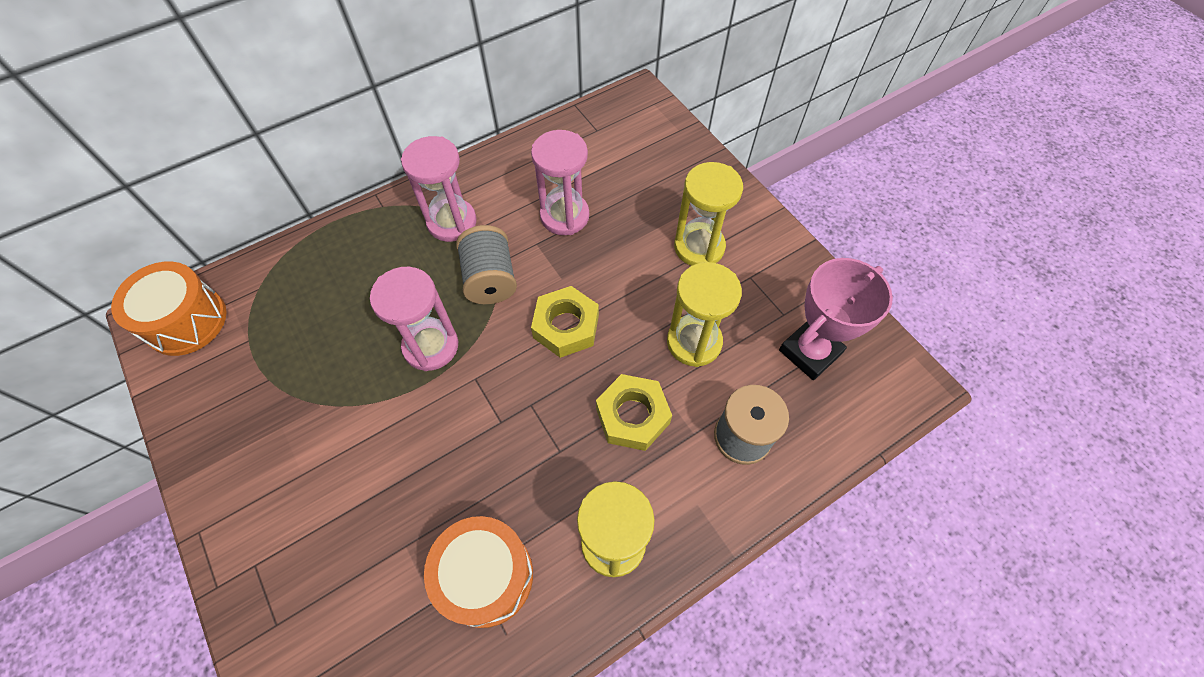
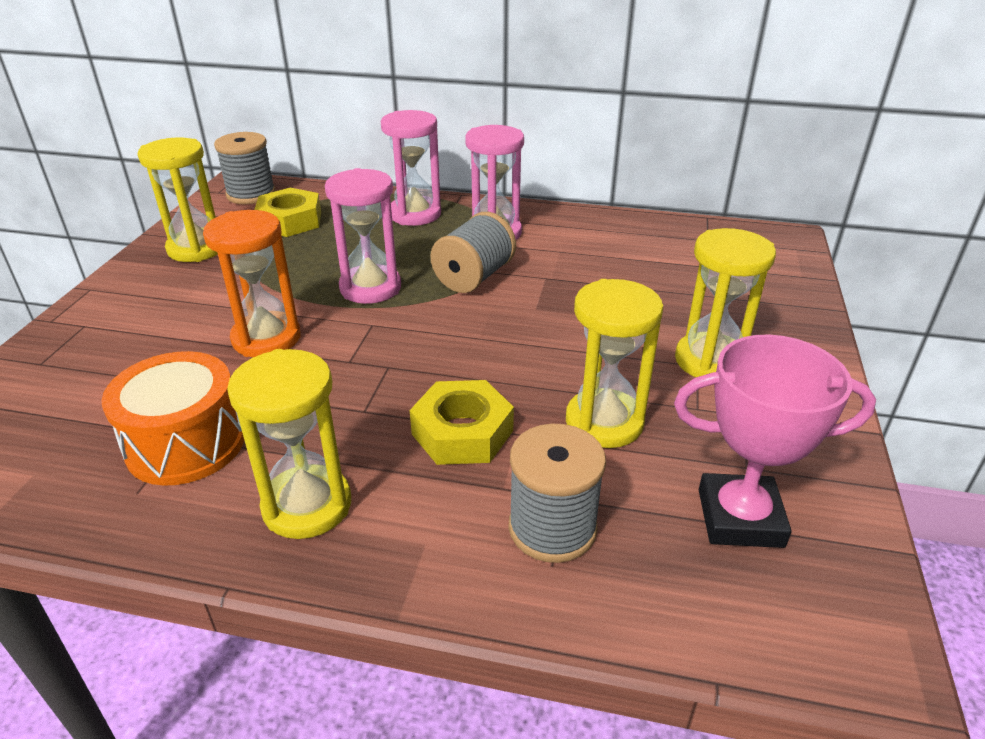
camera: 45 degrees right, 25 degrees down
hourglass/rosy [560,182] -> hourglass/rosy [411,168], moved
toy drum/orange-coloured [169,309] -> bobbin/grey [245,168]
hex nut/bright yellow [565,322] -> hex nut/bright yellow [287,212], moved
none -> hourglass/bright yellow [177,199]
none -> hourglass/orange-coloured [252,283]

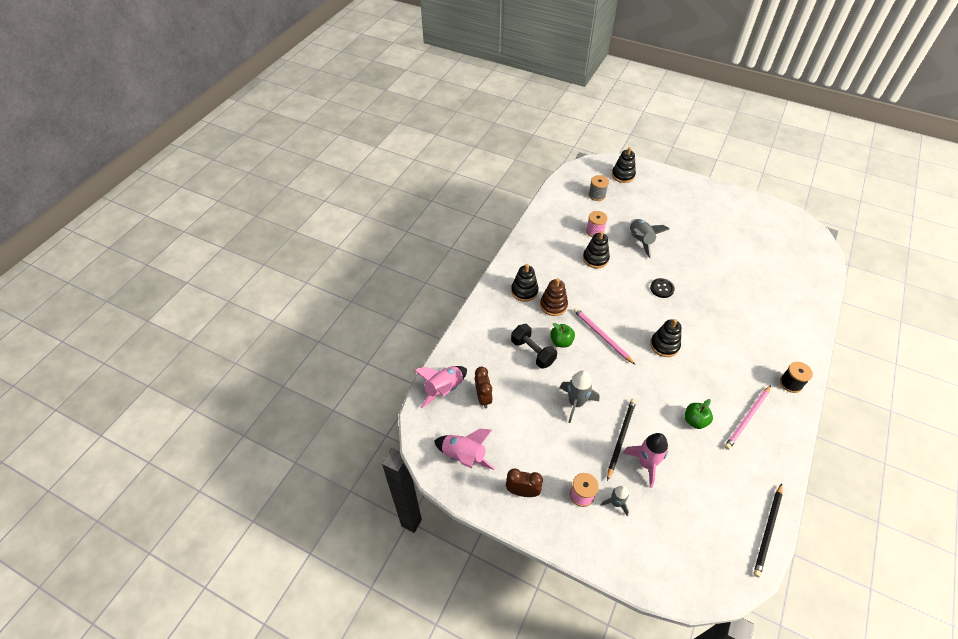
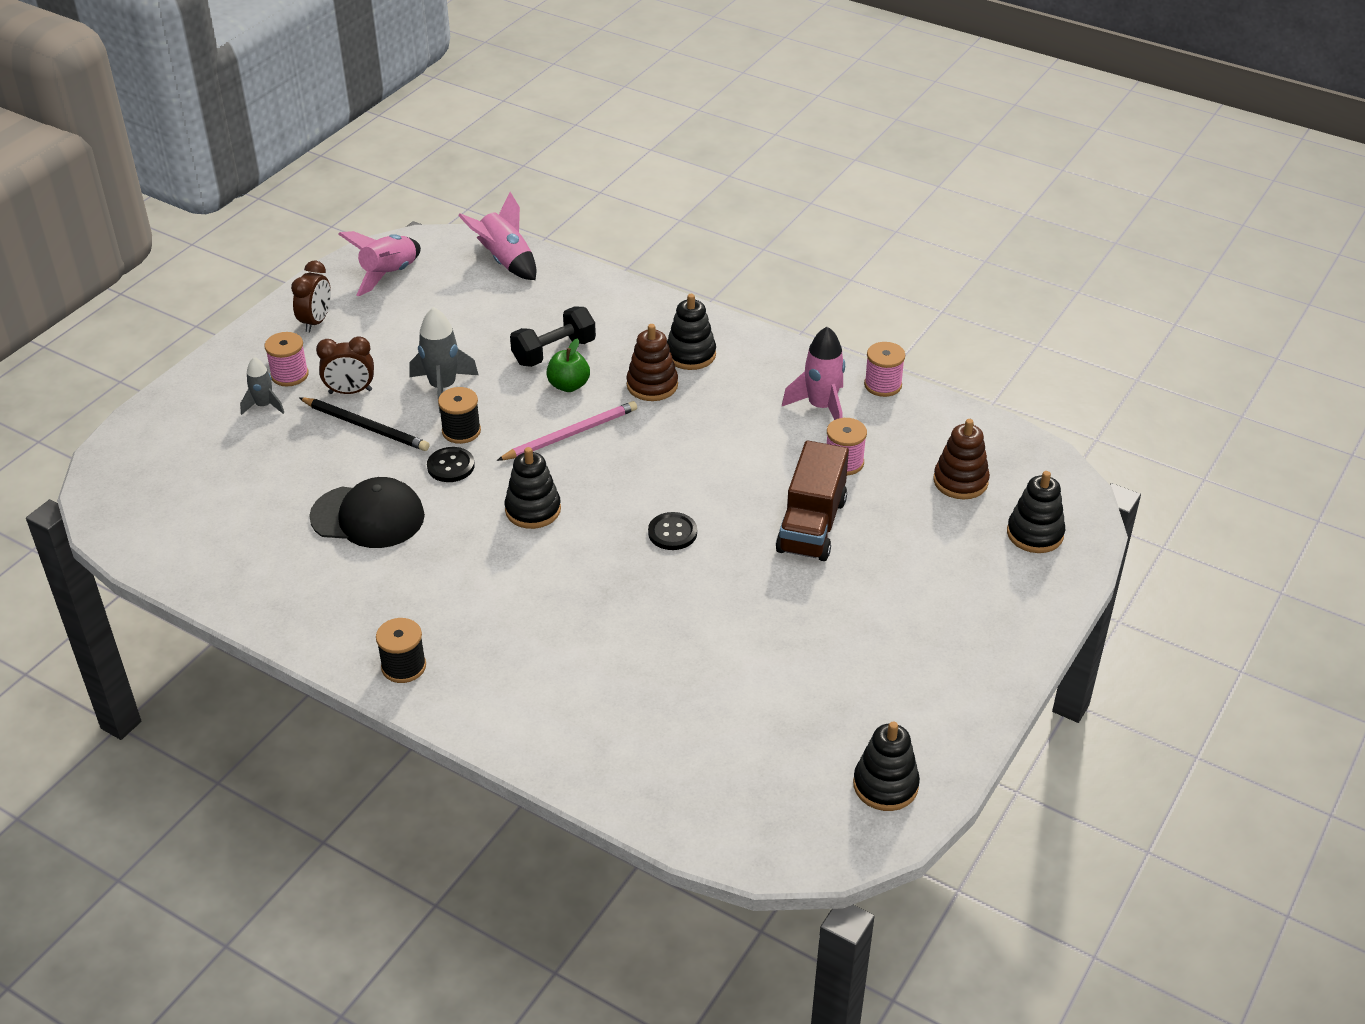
camera: 95 degrees right, 10 degrees down
bobbin/grey [599,188] -> stacking toy/brown [961,459]
toy rocket/grey [649,239] -> truck/brown [812,501]
stacking toy/black [596,249] -> stacking toy/black [886,766], moved
alarm clock/brown [484,387] -> alarm clock/brown [345,365], moved
pencil/rosy [747,417] -> none
apple fruit/emerald [699,414] -> peaked cap/black [367,512]
toy rocket/rosy [645,460] -> toy rocket/rosy [813,373], moved
pencil/black [768,530] -> none
none -> bobbin/rosy [884,369]
none -> bobbin/black [459,415]
none -> button/black [451,464]

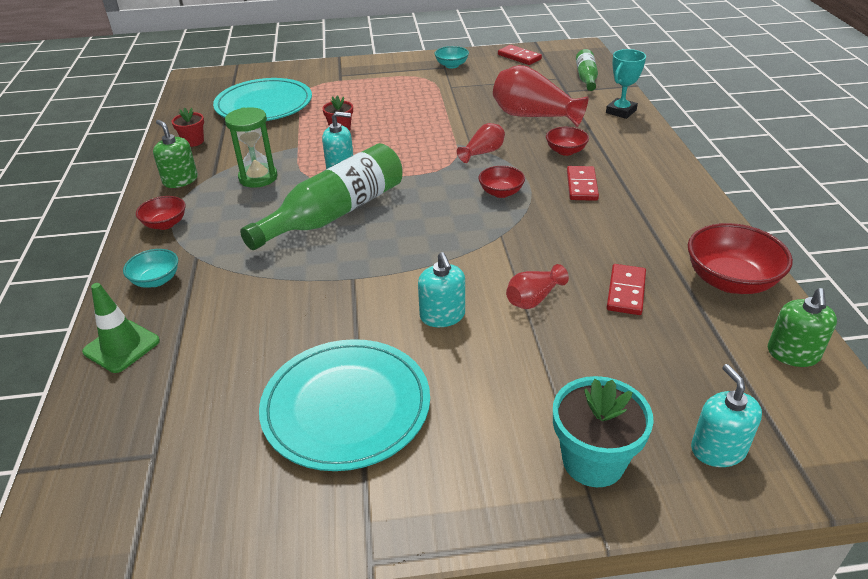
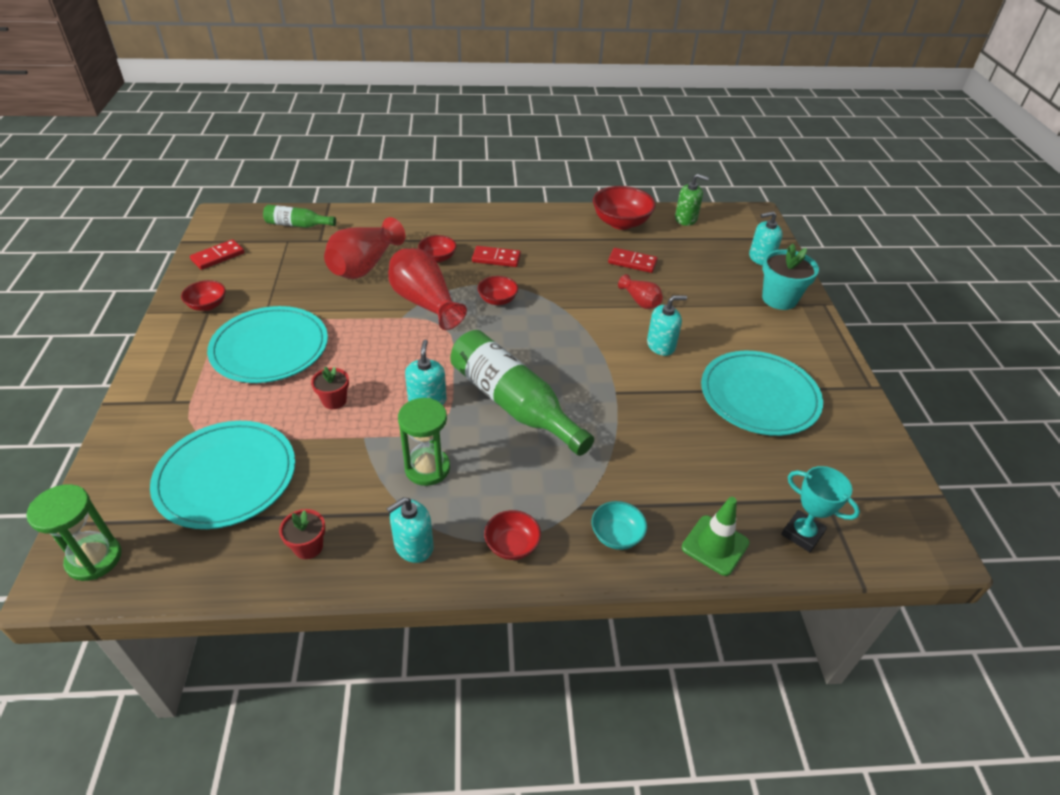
camera: 90 degrees left, 5 degrees up
deep dish/teal [451,57] -> deep dish/red [203,295]
prize cup/teal [626,84] -> prize cup/teal [820,509], moved
soap dispenser/emerald [175,154] -> soap dispenser/teal [410,530]
vase/red [481,143] -> vase/red [427,289], x1.89
none -> flat dish/teal [267,344]
none -> hourglass/emerald [73,532]

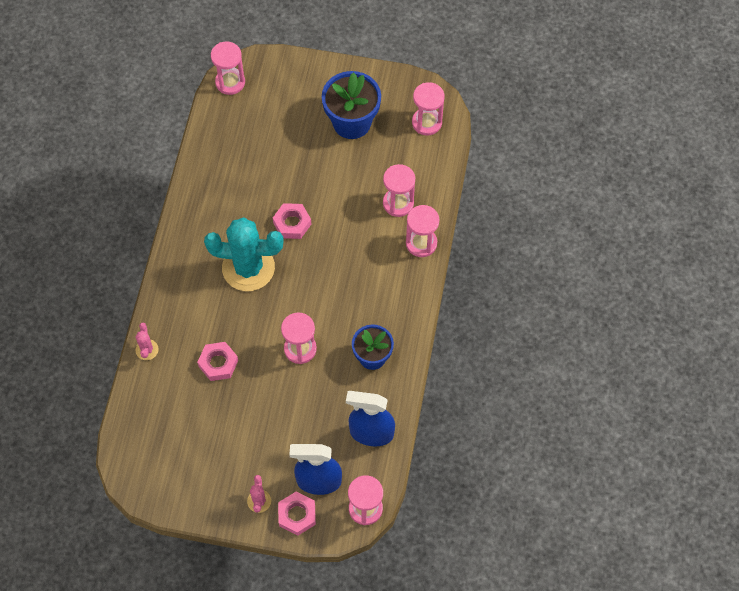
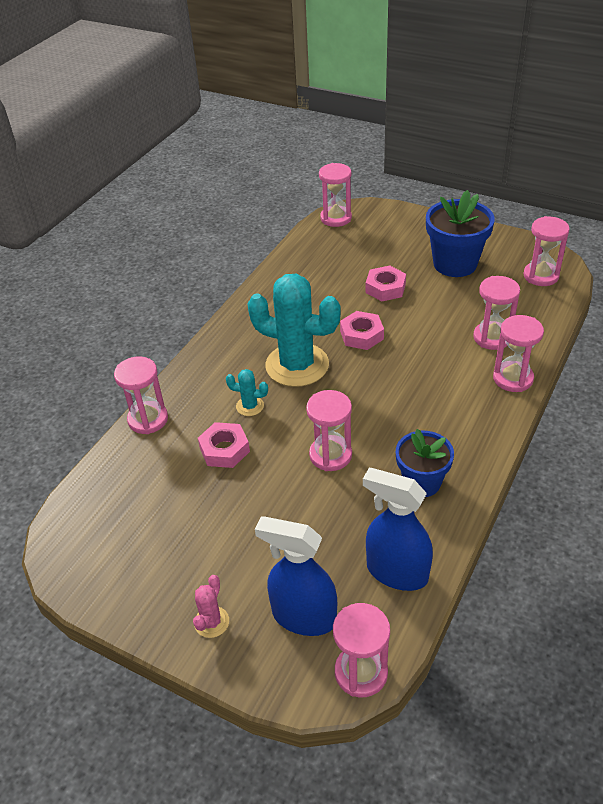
camera: 20 degrees right, 20 degrees down
cactus/rosy [146,341] -> hourglass/rosy [141,395]
hex nut/rosy [297,514] -> hex nut/rosy [386,283], moved
none -> cactus/teal [247,392]

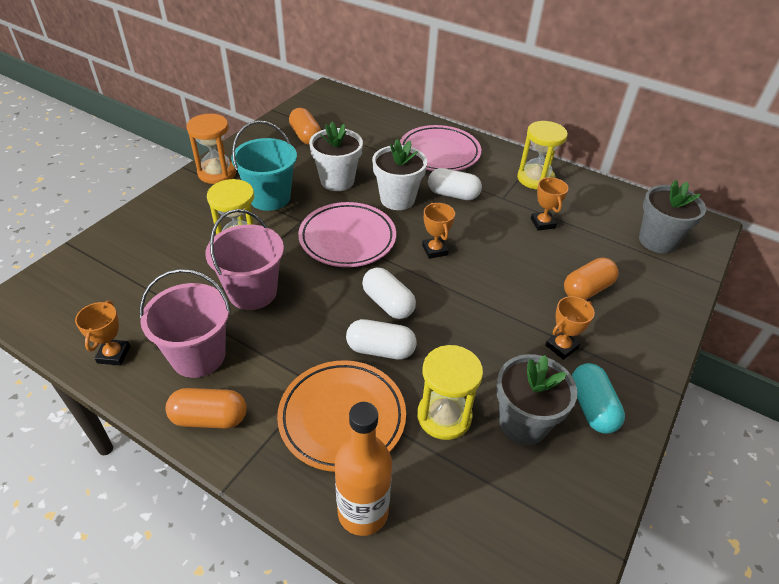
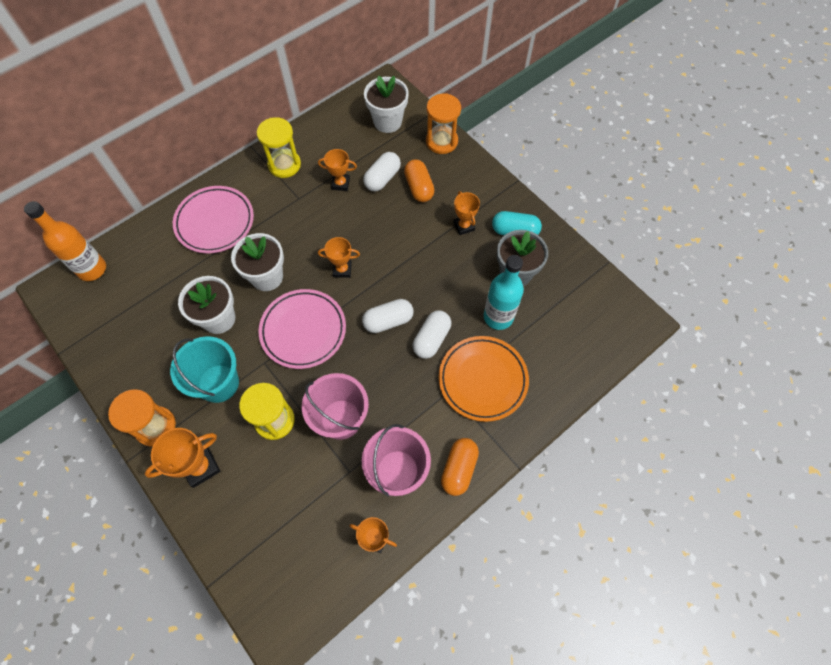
camera: 70 degrees left, 20 degrees up
pill shape/orange-coloured [305,126] -> none
pill shape/snow-white [455,184] -> pill shape/snow-white [382,171], moved
potted plant/grey [672,216] -> potted plant/snow-white [386,104]
hourglass/bright yellow [450,392] -> bottle/teal [504,292]
bottle/orange-coloured [363,469] -> bottle/orange-coloured [65,241], moved
none -> hourglass/orange-coloured [443,123]
none -> prize cup/orange-coloured [182,458]

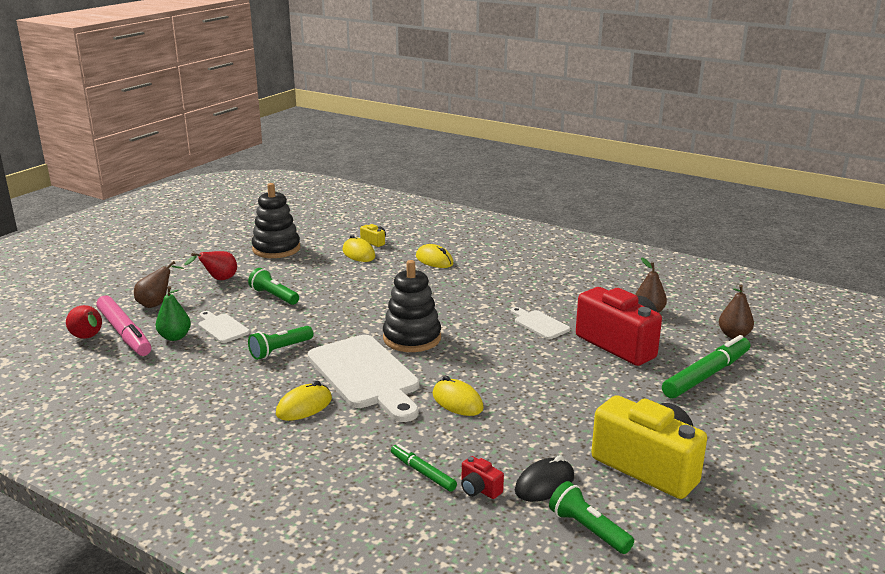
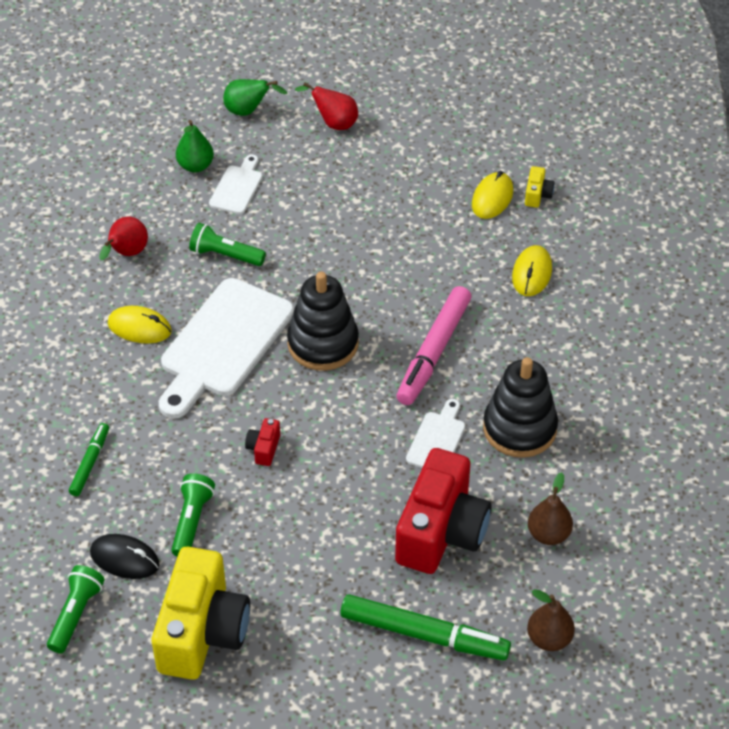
camera: 60 degrees right, 25 degrees up
stacking toy/black [276,220] -> stacking toy/black [520,407], moved
pear/brown [159,284] -> pear/emerald [255,97]
torch/emerald [273,286] -> torch/emerald [193,515], moved
felt pen/rosy [123,325] -> felt pen/rosy [433,345], moved
pear/red [84,322] -> pear/red [123,238], moved
PC mouse/bright yellow [458,396] -> none
photo camera/red [482,477] -> photo camera/red [262,442], moved

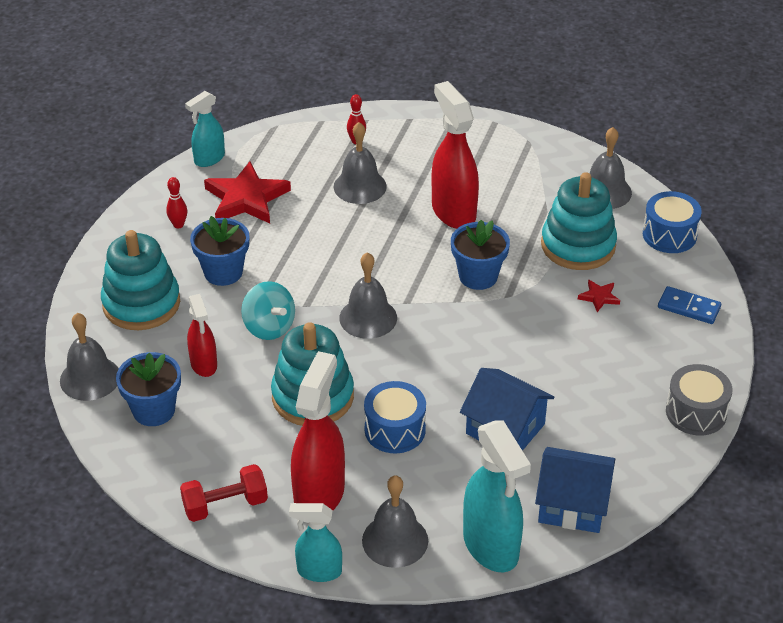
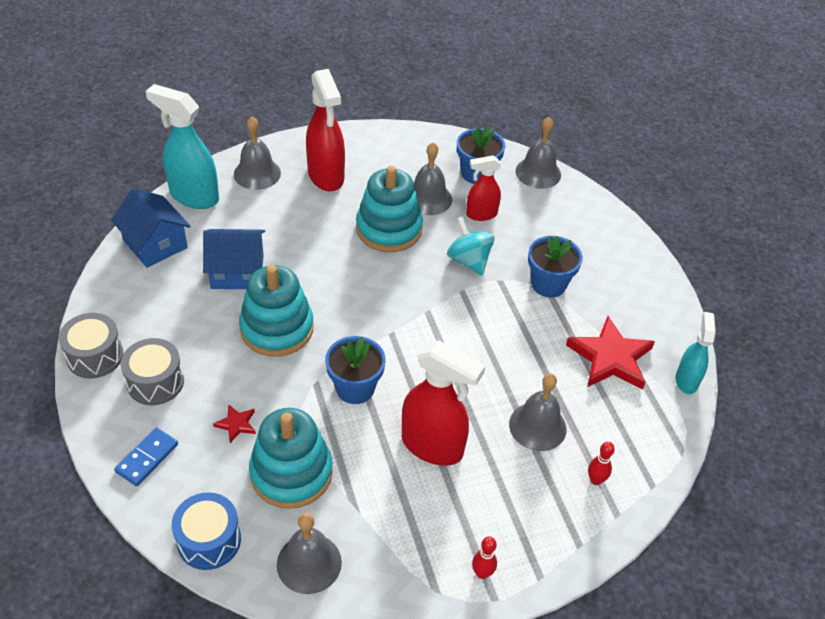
camera: 140 degrees right, 5 degrees up
bowling pin/red [176,202] -> bowling pin/red [484,557], moved
stacking toy/teal [140,280] -> stacking toy/teal [276,311], moved
hand bell/grey [368,295] -> hand bell/grey [433,178], moved
toy top/teal [268,310] -> toy top/teal [471,246], 45 degrees clockwise
domino piece/cobalt [689,305] -> domino piece/cobalt [146,456], 45 degrees counterclockwise
sprayer/red [202,335] -> sprayer/red [483,188], 45 degrees counterclockwise
toy drum/cobalt [395,417] -> none
house/cobalt [575,490] -> house/cobalt [151,228], 75 degrees clockwise
hand weight/red [224,493] -> none
sprayer/teal [315,542] -> none
none -> toy drum/grey [152,371]

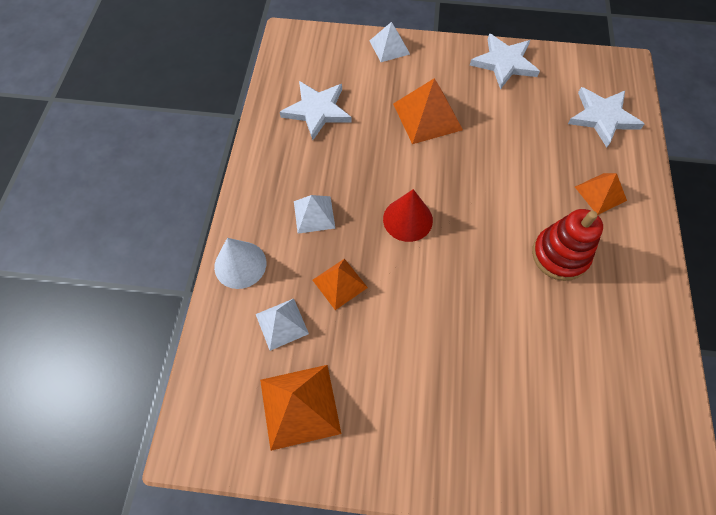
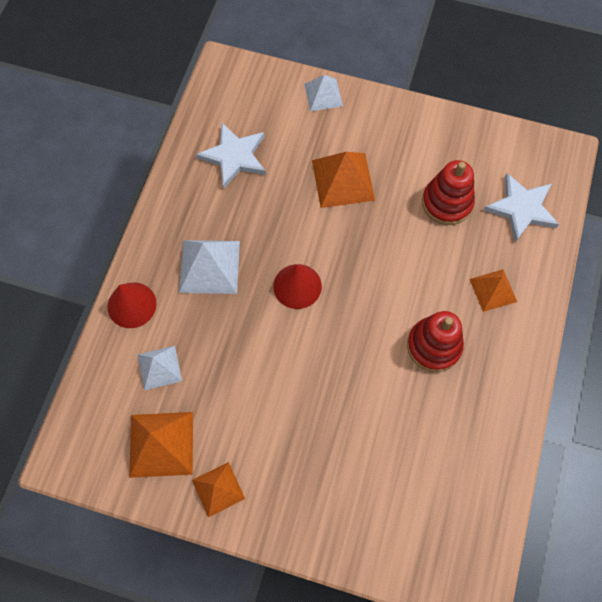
camera: 10 degrees right, 5 degrees up
star/snow-white [505,61] -> none
solid pyramid/snow-white [314,214] -> solid pyramid/snow-white [209,267], x1.58
cone/snow-white [240,263] -> cone/red [132,305]
solid pyramid/orange-coloured [340,284] -> solid pyramid/orange-coloured [218,490], moved
none -> stacking toy/red [448,192]

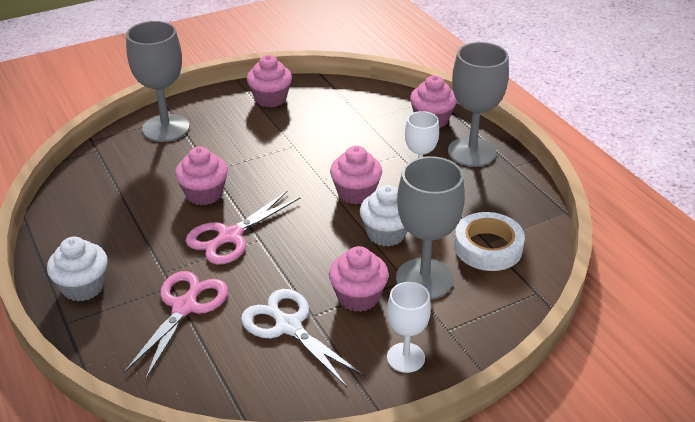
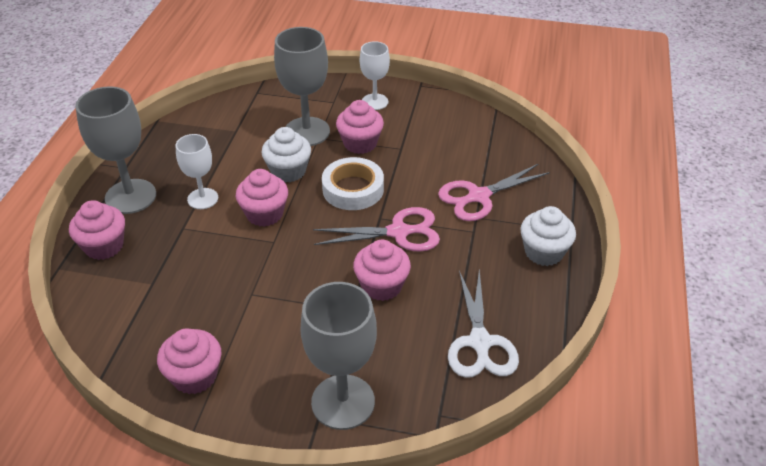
camera: 140 degrees left, 5 degrees up
tape/snow-white [489,241] -> tape/snow-white [353,183], moved
shears/snow-white [302,338] -> shears/snow-white [483,323], moved

